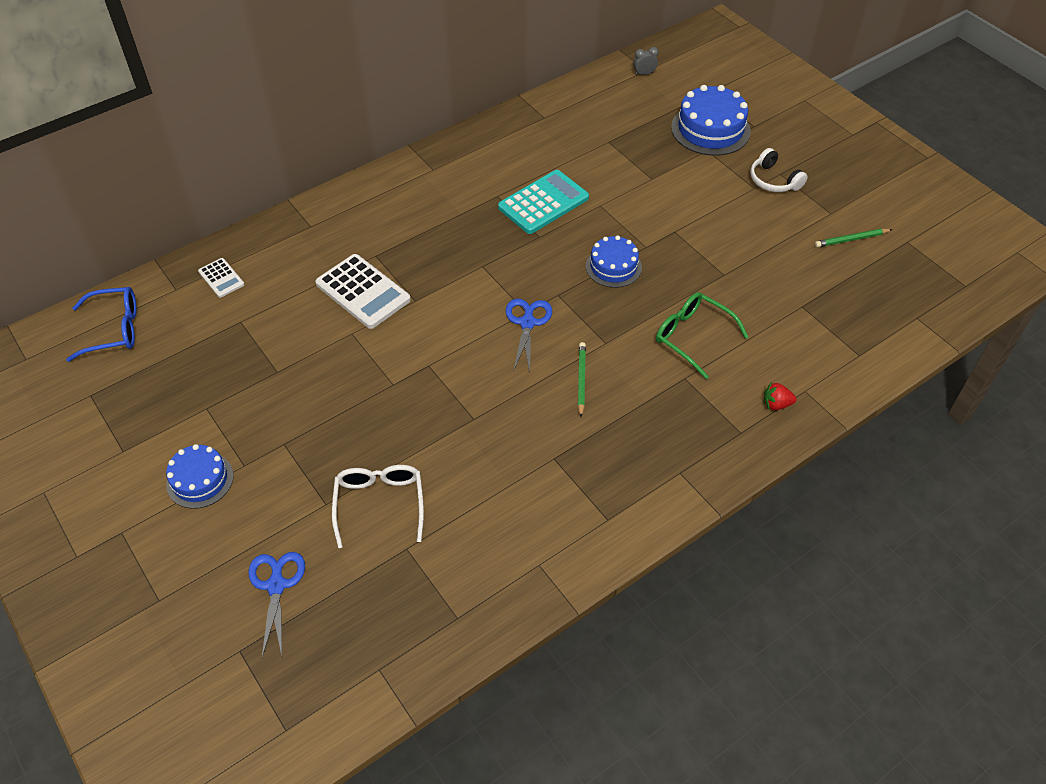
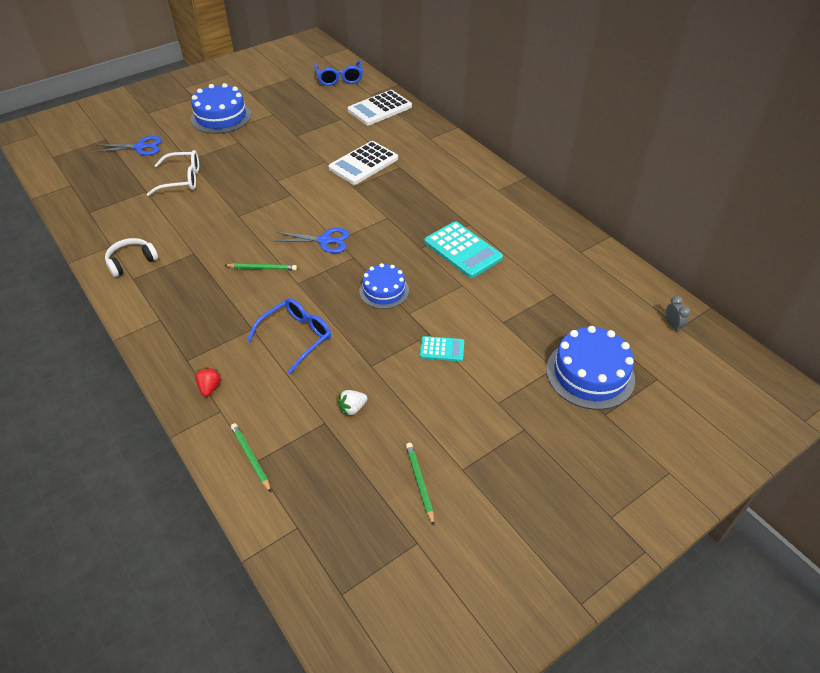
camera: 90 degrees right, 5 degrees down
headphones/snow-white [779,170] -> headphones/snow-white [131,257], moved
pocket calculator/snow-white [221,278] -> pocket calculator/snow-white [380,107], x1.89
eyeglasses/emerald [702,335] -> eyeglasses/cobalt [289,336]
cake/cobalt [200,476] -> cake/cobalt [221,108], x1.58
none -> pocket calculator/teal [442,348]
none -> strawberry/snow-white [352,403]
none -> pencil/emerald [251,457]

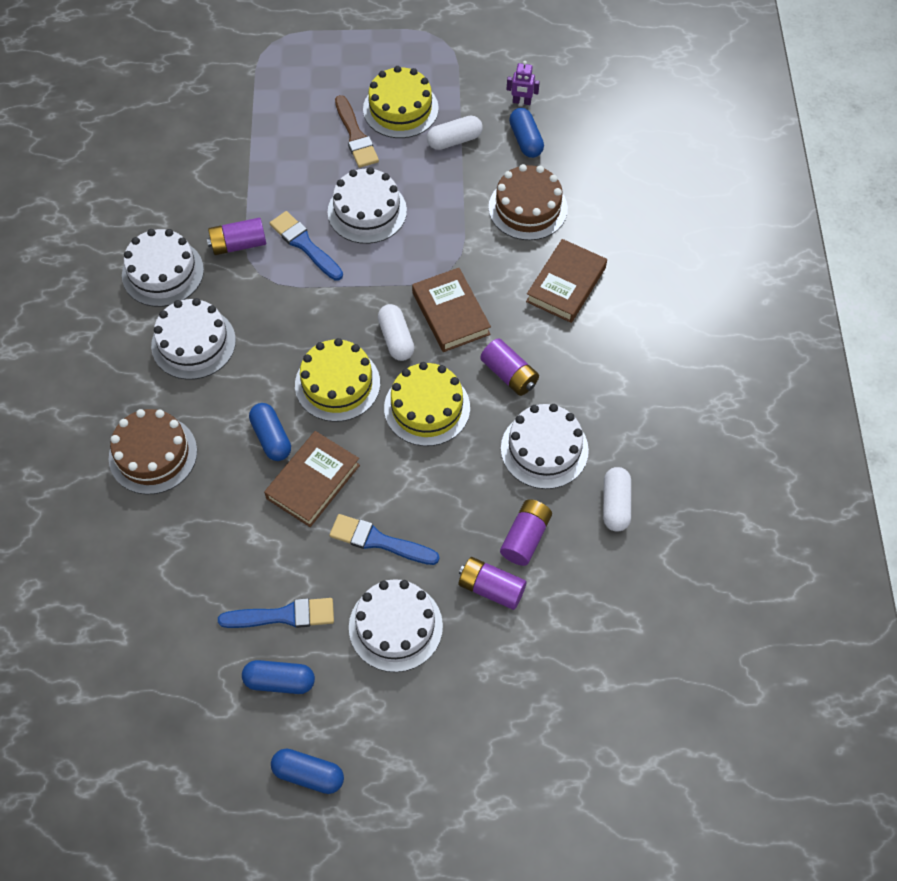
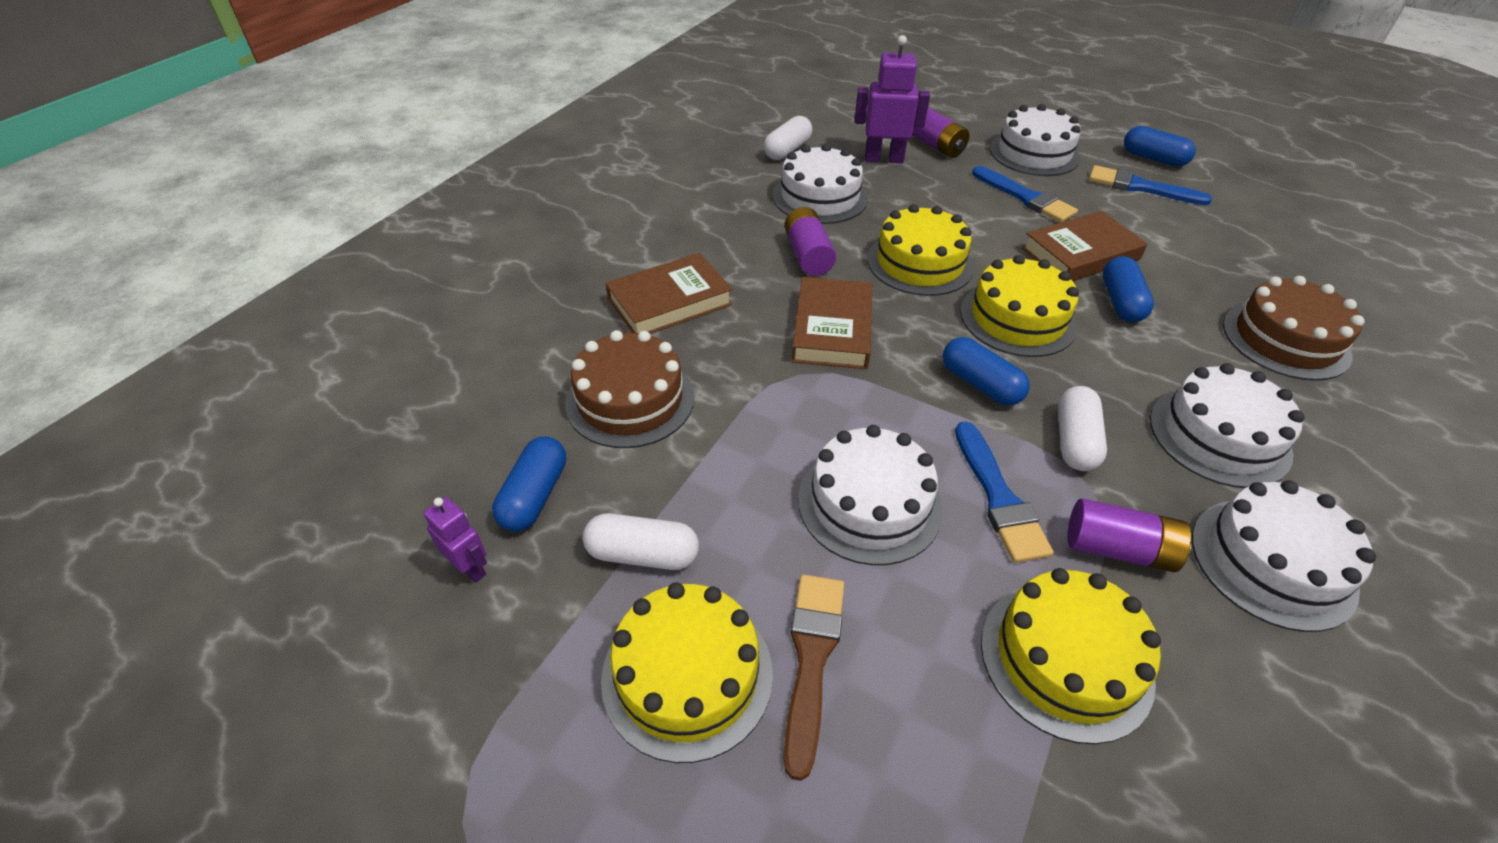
camera: 150 degrees left, 15 degrees down
pill shape/snow-white [396,332] -> pill shape/snow-white [1082,428], moved
AA battery/purple [526,532] -> toy robot/purple [892,99]
pill shape/cobalt [307,771] -> pill shape/cobalt [986,371], moved
none -> cake/bright yellow [1071,656]

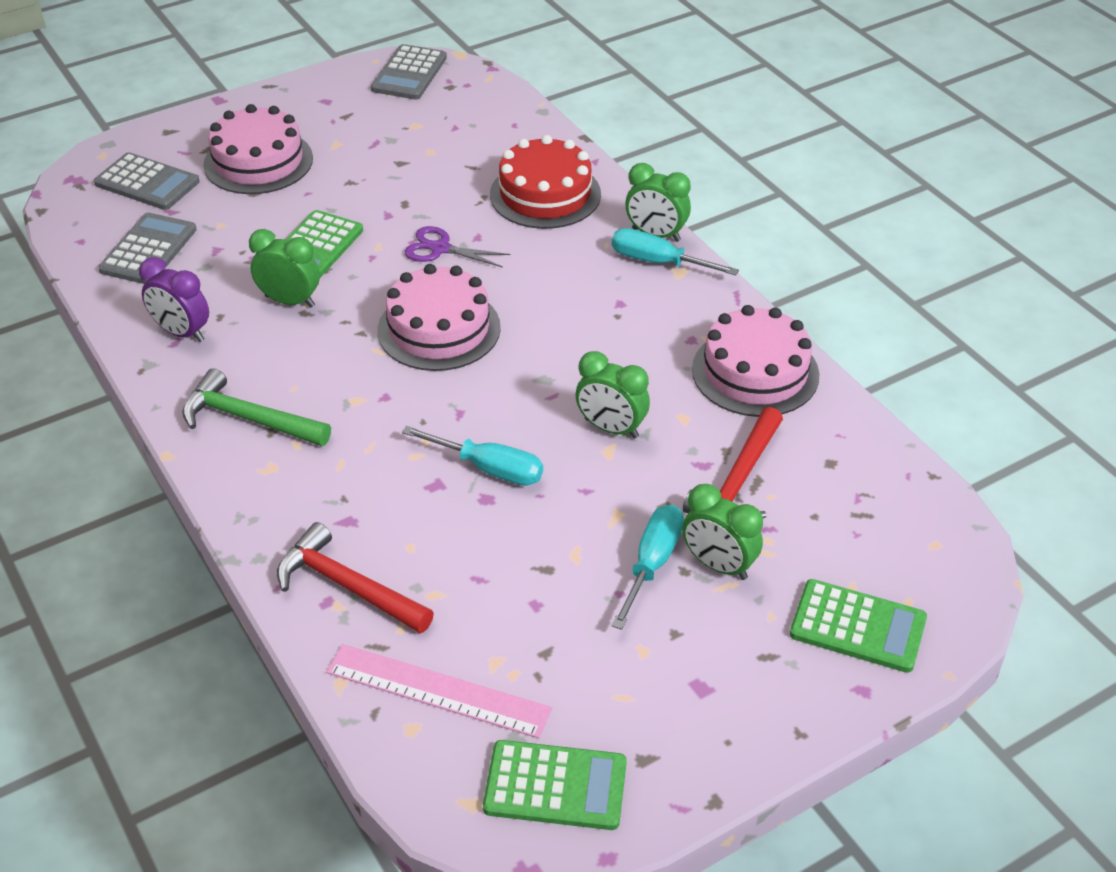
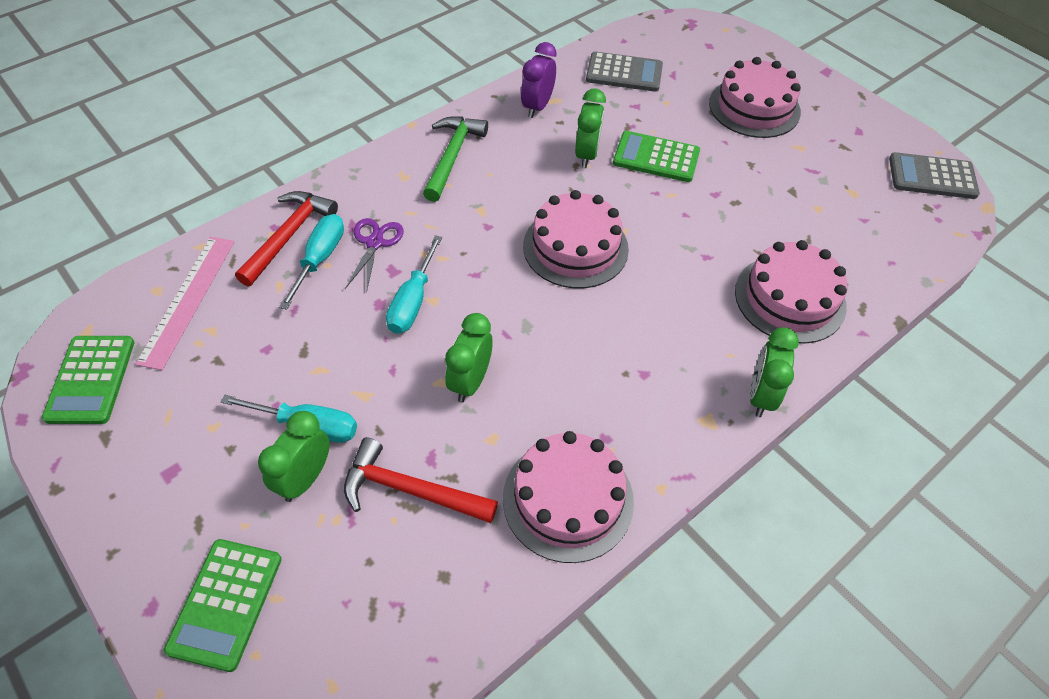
camera: 80 degrees right, 10 degrees up
cake/red [545,182] -> cake/rosy [791,292]
pocket calculator/grey [147,181] -> none
shears/purple [457,247] -> shears/purple [374,255], moved
screwdriver/teal [675,251] -> screwdriver/teal [311,262], moved

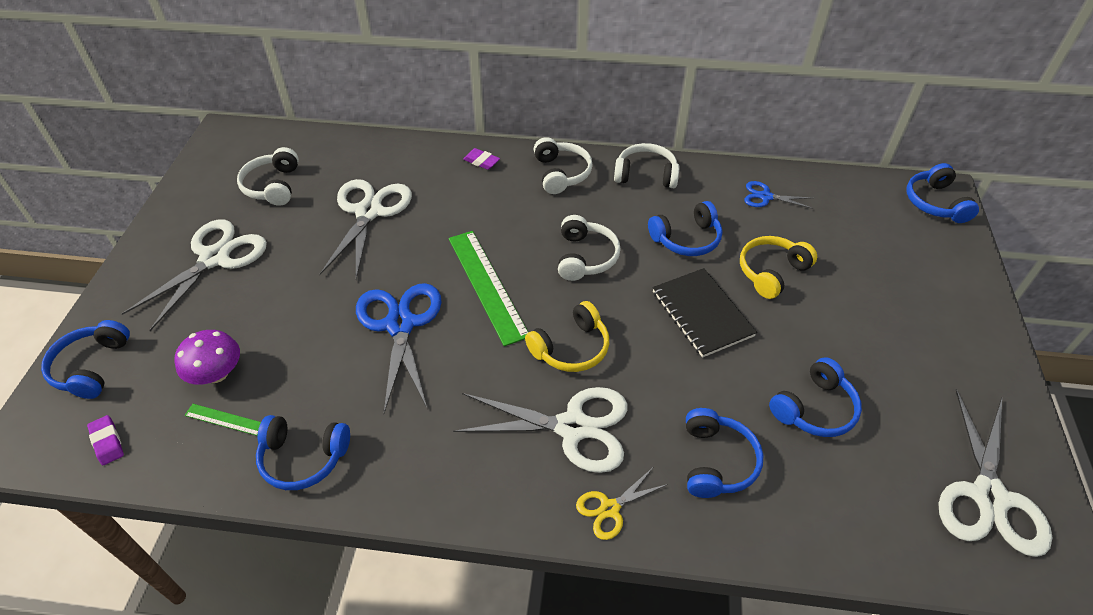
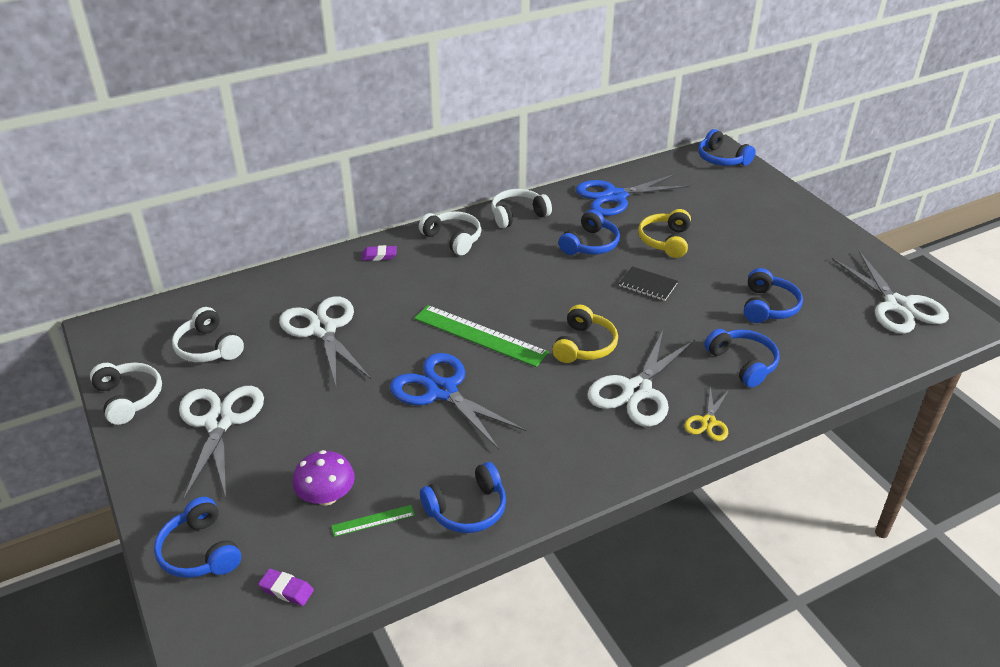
camera: 35 degrees left, 10 degrees down
shears/cobalt [779,195] -> shears/cobalt [633,195], x1.96
headphones/snow-white [589,248] -> headphones/snow-white [126,393], moved
notepad/black [705,313] -> notepad/black [648,283], x0.64
shears/snow-white [540,430] -> shears/snow-white [641,378], 150 degrees clockwise

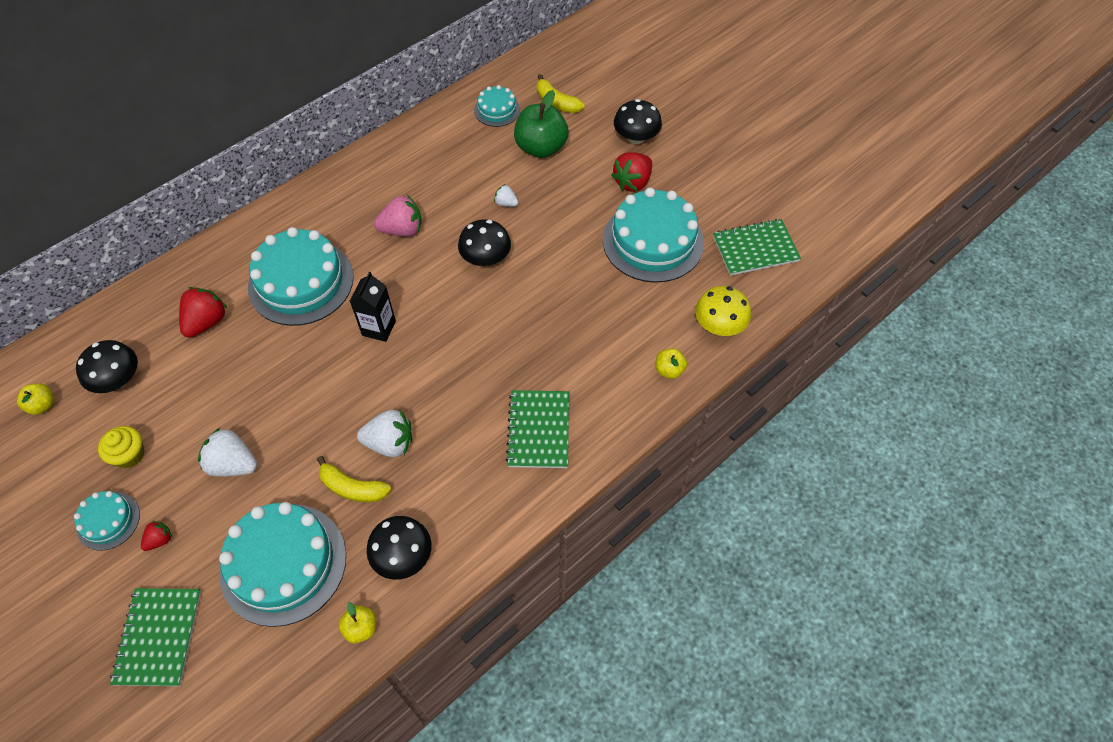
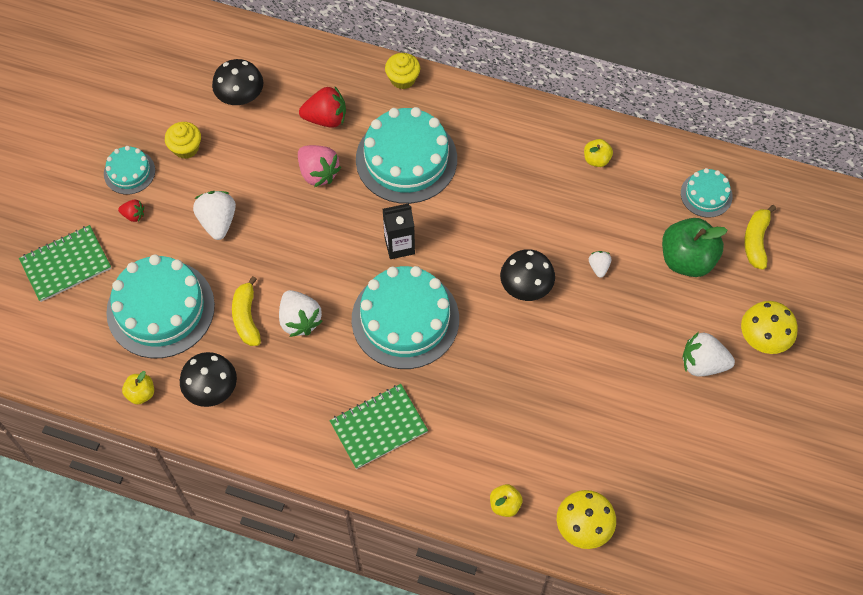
camera: 60 degrees right, 5 degrees up
mushroom/black [638,121] -> mushroom/bright yellow [769,327]
strawberry/red [631,172] -> strawberry/snow-white [708,354]
cake/teal [653,235] -> cake/teal [405,317], moved
strawberry/rosy [397,216] -> strawberry/rosy [319,166], moved
notepad/emerald [757,247] -> none
apple fruit/bright yellow [35,399] -> apple fruit/bright yellow [598,153], moved
none -> muffin/bright yellow [402,71]

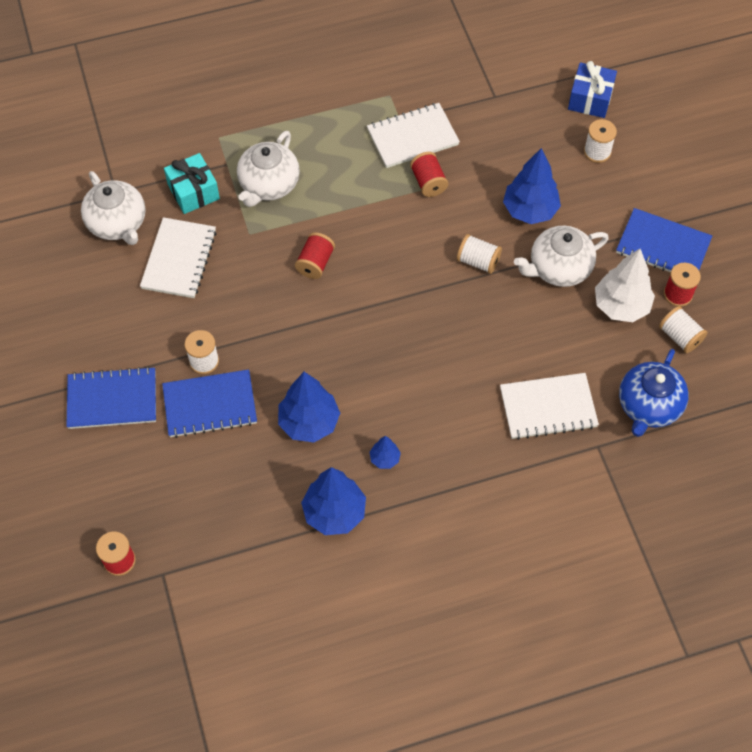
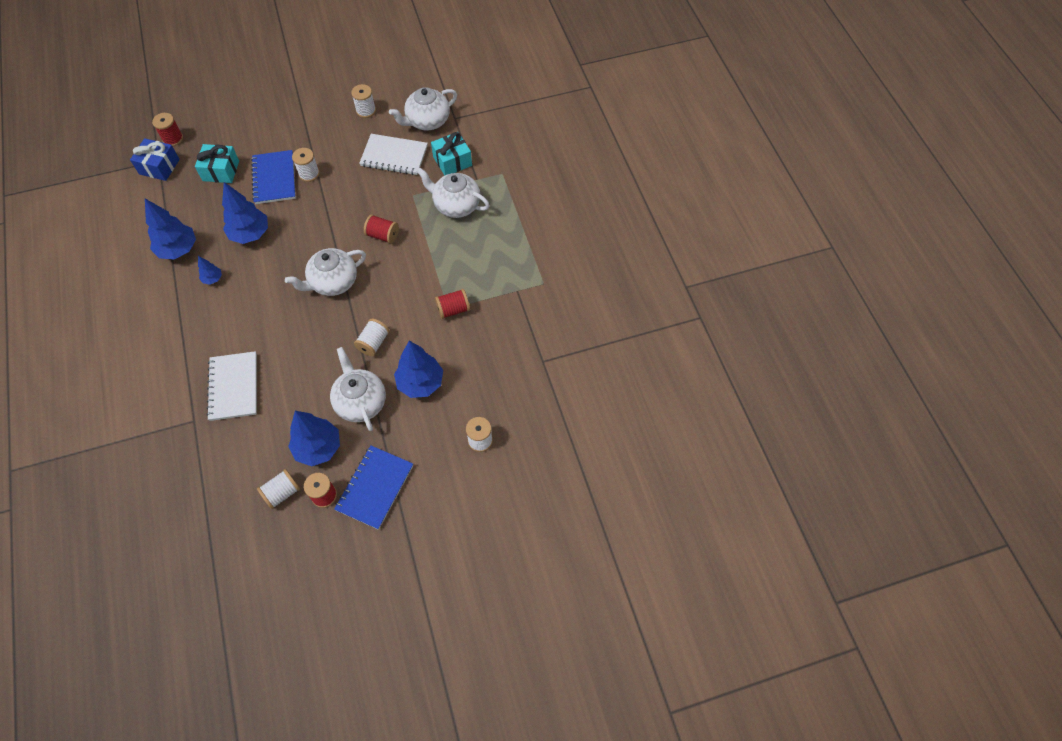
camera: 90 degrees right, 0 degrees up
wrapped gift/cobalt [592,89] -> wrapped gift/cobalt [155,159], moved
notepad/snow-white [413,135] -> none
tree/snow-white [625,285] -> tree/cobalt [314,438]
teapot/cobalt [654,393] -> none
notepad/cobalt [111,398] -> none
none -> bobbin/snow-white [363,101]
none -> wrapped gift/teal [217,163]
none -> teapot/snow-white [325,272]

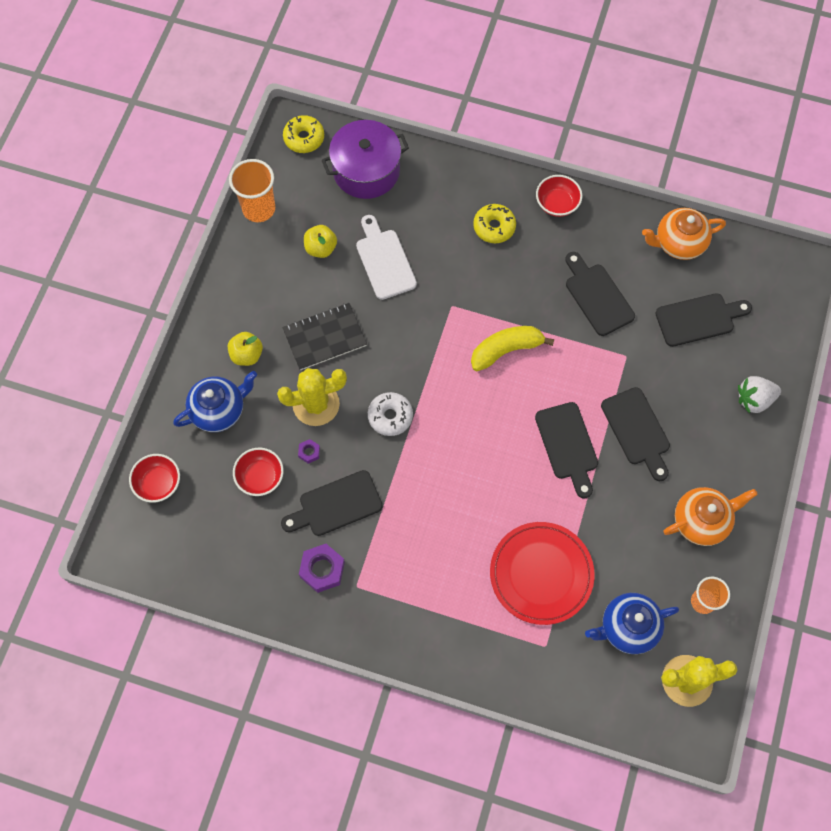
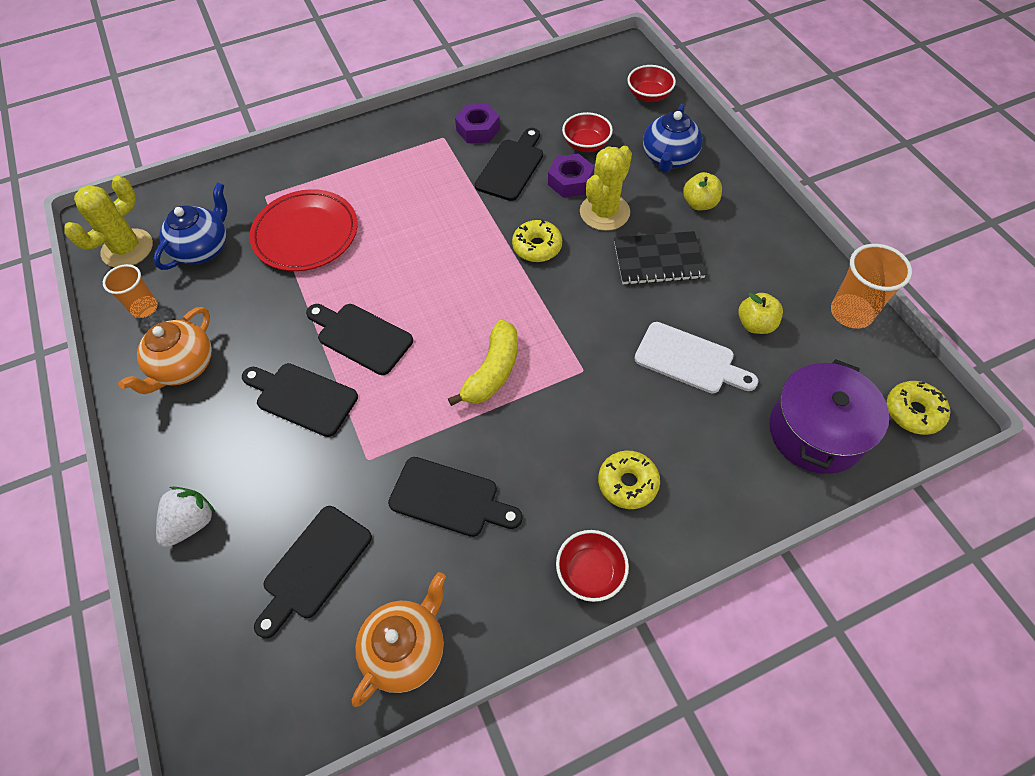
camera: 140 degrees right, 10 degrees down
notepad/black [324,337] -> notepad/black [660,258], 60 degrees clockwise
glazed donut/snow-white [390,414] -> glazed donut/bright yellow [537,240]
hex nut/purple [309,451] -> hex nut/purple [571,176], x1.94

